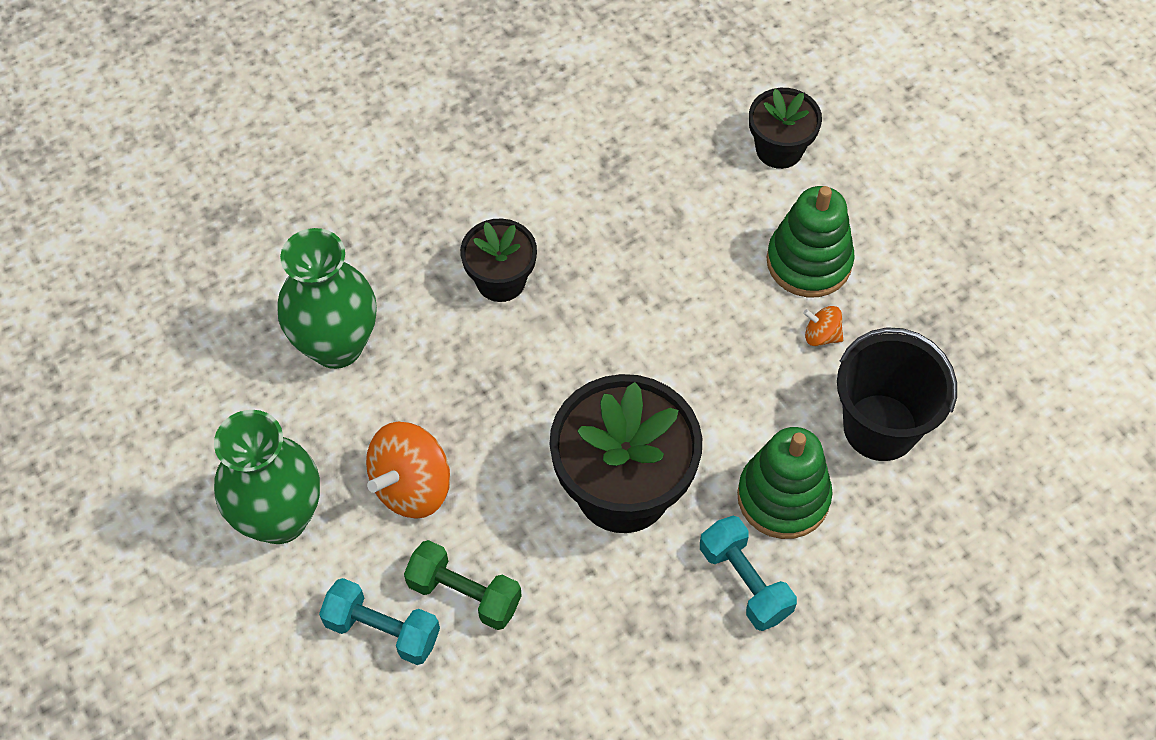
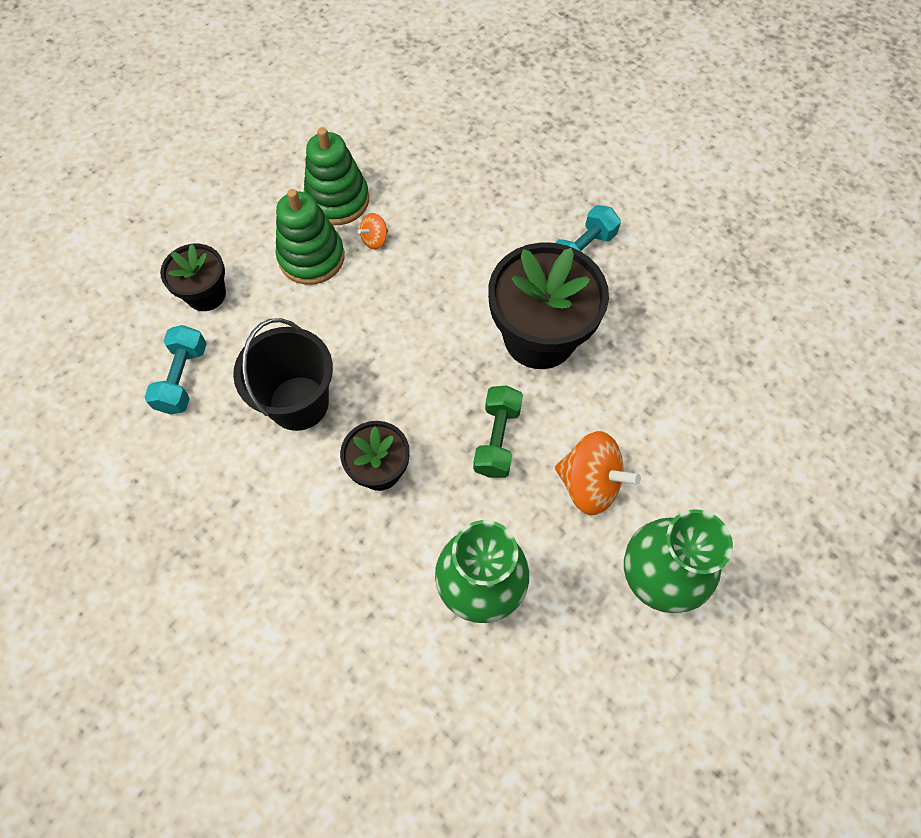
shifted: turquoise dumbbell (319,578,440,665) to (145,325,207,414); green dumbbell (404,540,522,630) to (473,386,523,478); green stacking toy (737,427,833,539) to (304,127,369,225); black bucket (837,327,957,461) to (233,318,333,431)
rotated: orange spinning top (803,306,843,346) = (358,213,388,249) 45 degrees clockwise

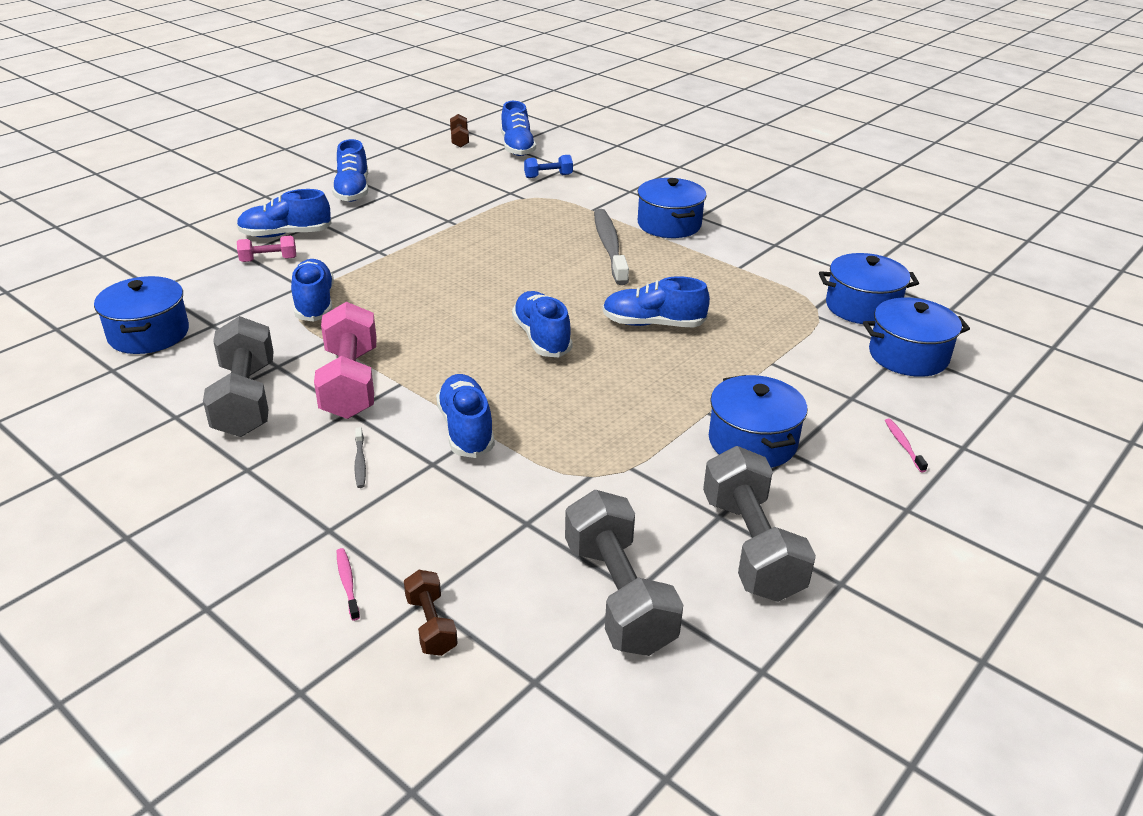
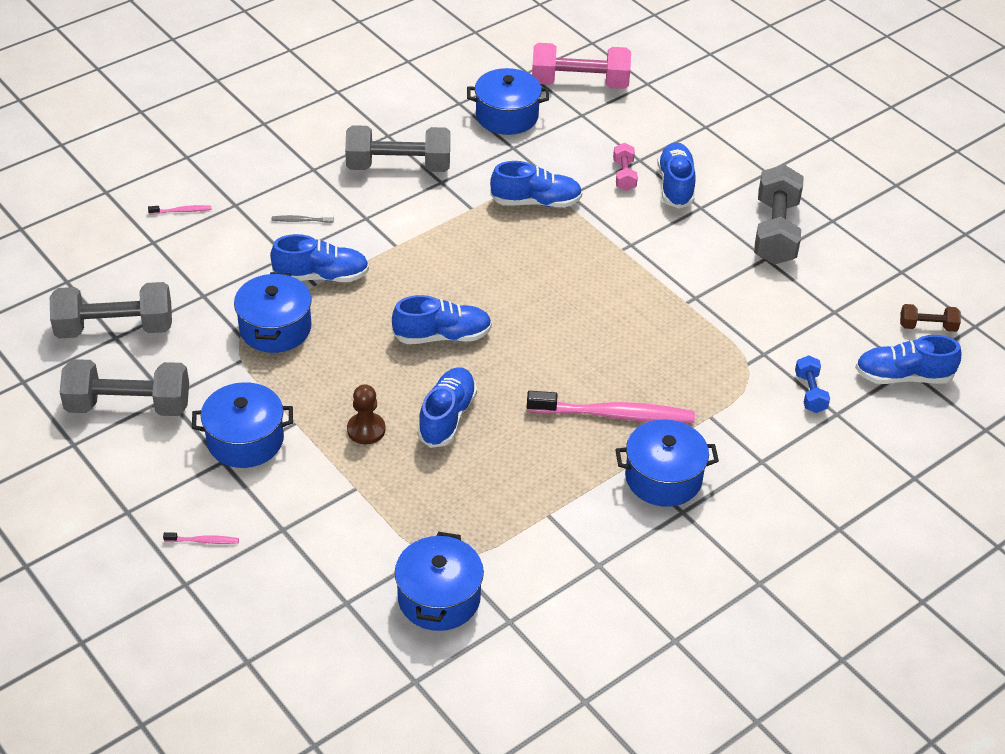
gone: brown dumbbell (404,570,458,656)
new: brown pawn (347,384,386,444)
shifted: pink dumbbell (314,302,377,419) to (532,43,631,89); blue pot (863,297,970,377) to (234,272,312,353)
swapped: blue shoe (332,139,368,202) to grey dumbbell (754,164,804,265)
repainted: grey toothbrush (594,209,629,285) to pink toothbrush (527,391,695,423)

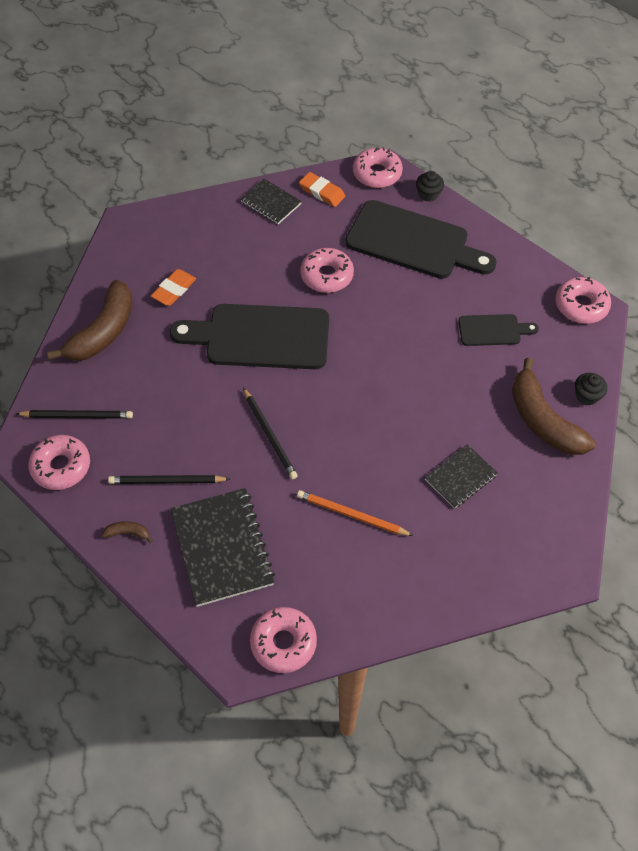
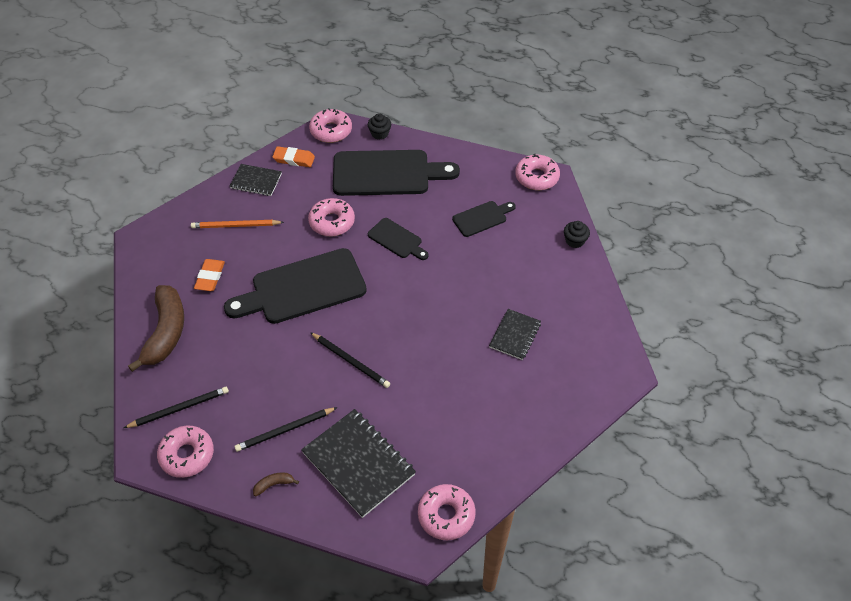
gone: brown banana (512,358,596,455)
new: black cutting board (368,218,429,260)
shifted: orange pencil (297,490,413,536) to (191,220,284,228)

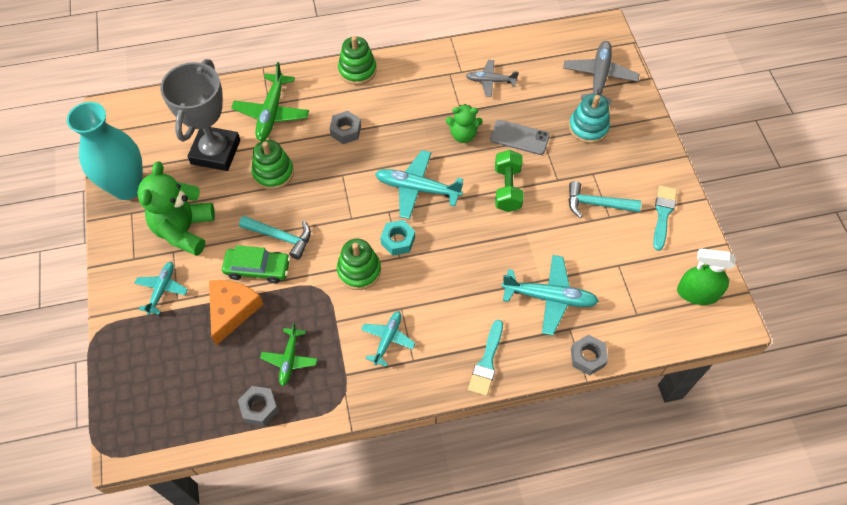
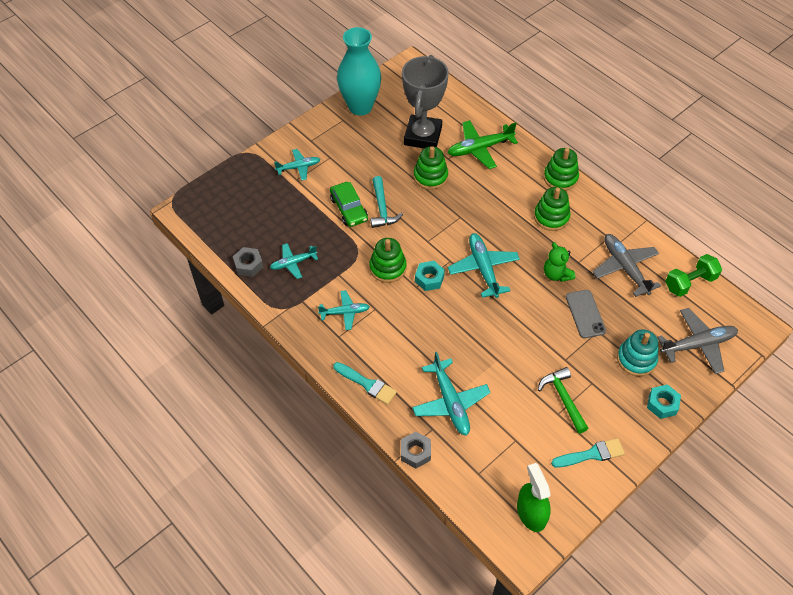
gone: green teddy bear (137,161,215,256); orange cheese (209,280,263,345); grey nut (329,111,361,144)
new: green stacking toy (534,187,571,231); turquoise nut (647,384,681,419)
shifted: green dumbbell (495,150,524,212) to (665,254,722,297)
repainted: green plane (260,323,317,386) to turquoise plane (270,243,318,279); turquoise hammer (569,181,641,218) to green hammer (538,367,589,433)
rotated: grey trophy (160,59,240,171) = (402,55,449,148) 60 degrees counterclockwise; turquoise brush (468,320,503,396) = (333,362,397,405) 135 degrees counterclockwise
scaled: grey plane (466,60,519,97) = (592,234,661,297) x1.60

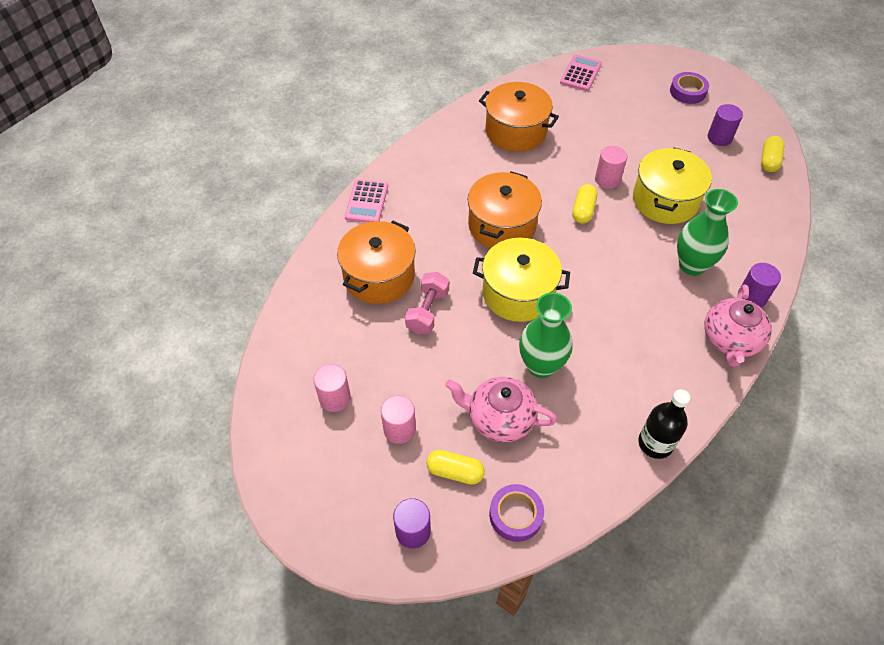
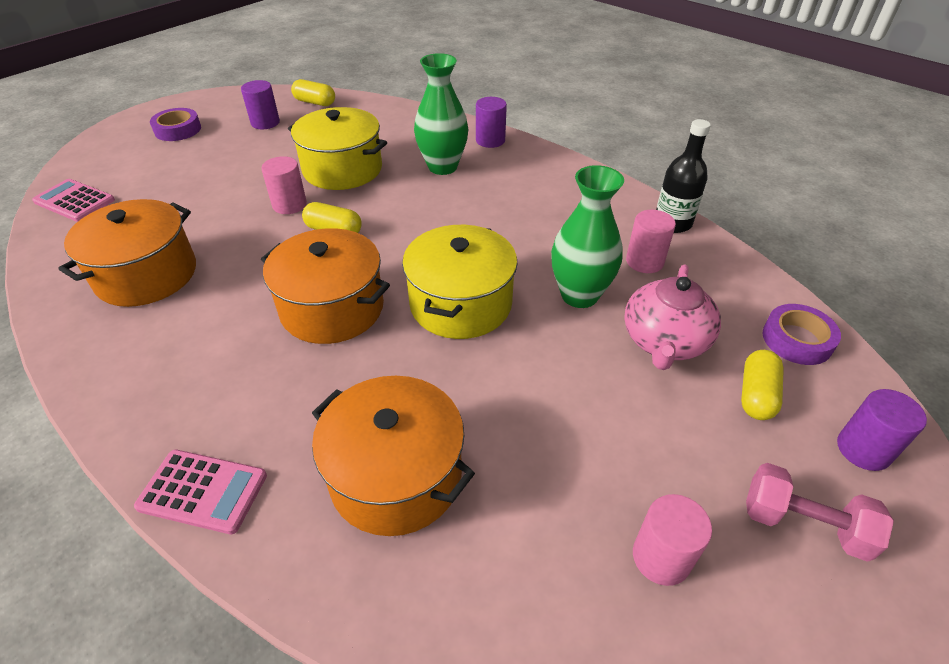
gone: pink teapot (704,284,772,367)
shifted: pink cylinder (381,395,416,444) to (626,210,676,273); pink dumbbell (405,272,449,334) to (746,463,894,562)

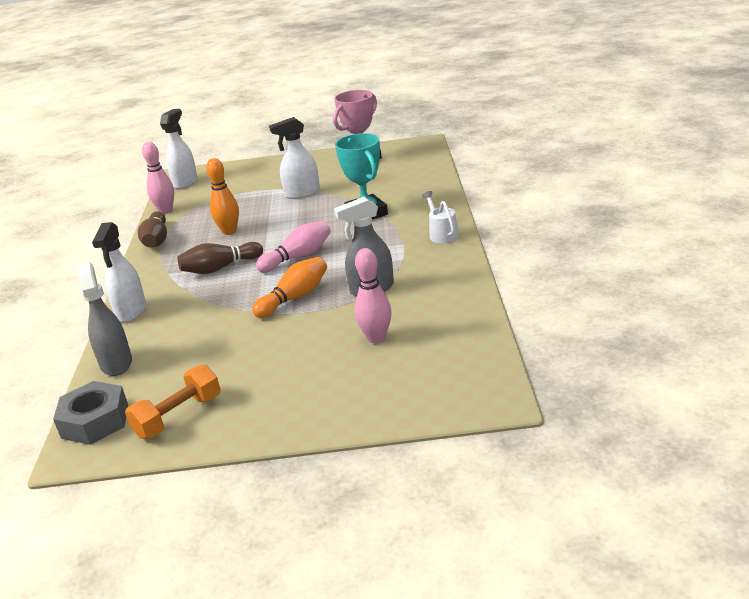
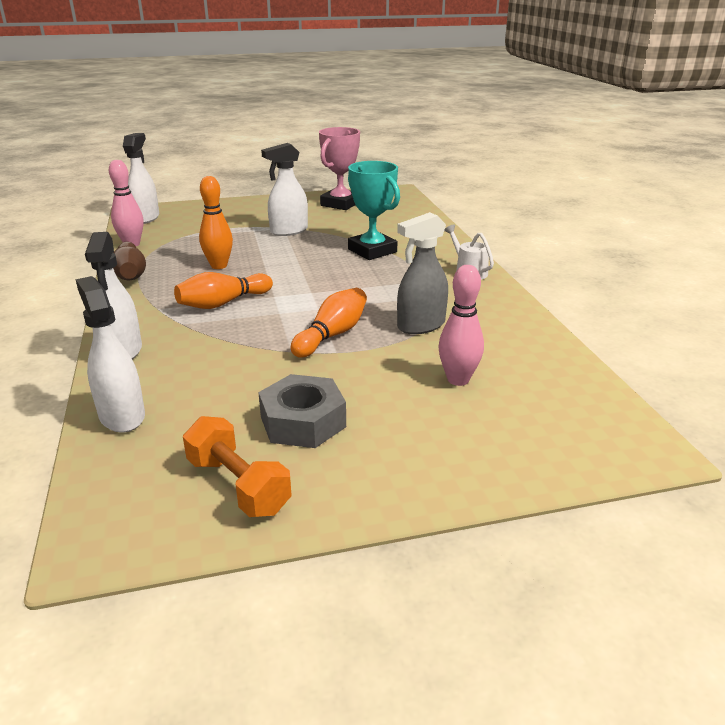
gone: pink bowling pin (256,221,331,273)
shifted: grey nut (53,381,128,445) to (258,374,346,448)
repainted: grey spray bottle (78,262,132,376) to white spray bottle (75,276,145,433); brown bowling pin (177,242,263,274) to orange bowling pin (174,272,273,309)
rotated: orange dumbbell (125,364,221,439) = (183,416,292,517) 75 degrees counterclockwise

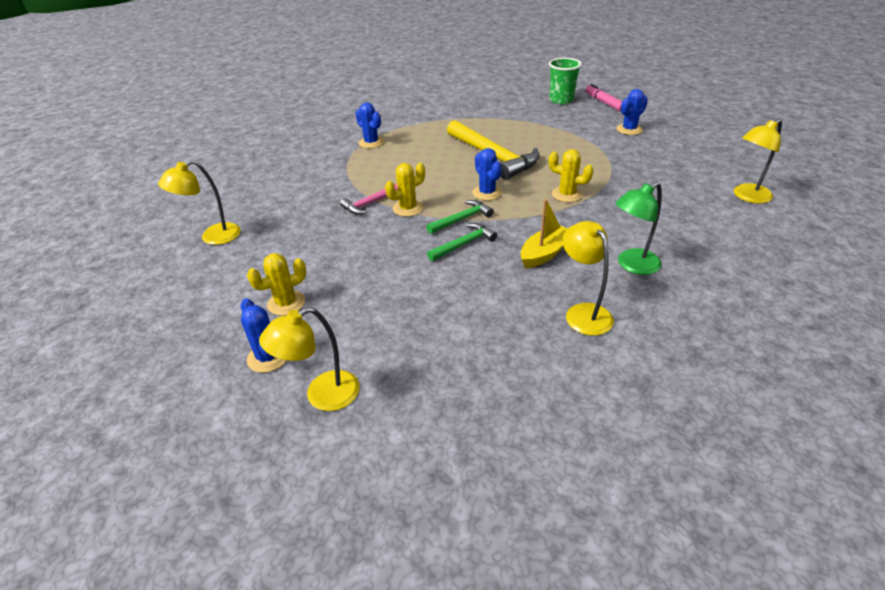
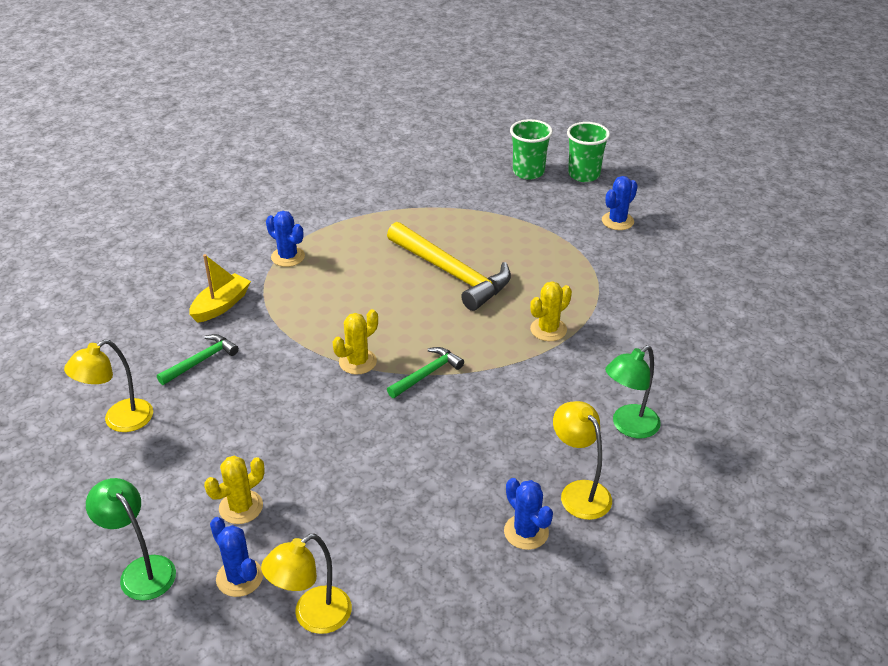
gone: pink hammer (340,183,398,215); yellow lamp (734,119,782,203)
new: green lamp (86,478,176,601)
shifted: green hammer (427,223,497,261) to (157,334,239,385); blue cactus (472,148,502,201) to (504,478,553,550); yellow boat (521,199,567,268) to (189,254,251,323)
swapped: pink marker (586,84,622,112) to green cup (567,122,610,182)
rotated: yellow cactus (549,149,594,202) = (530,281,572,341) 60 degrees counterclockwise

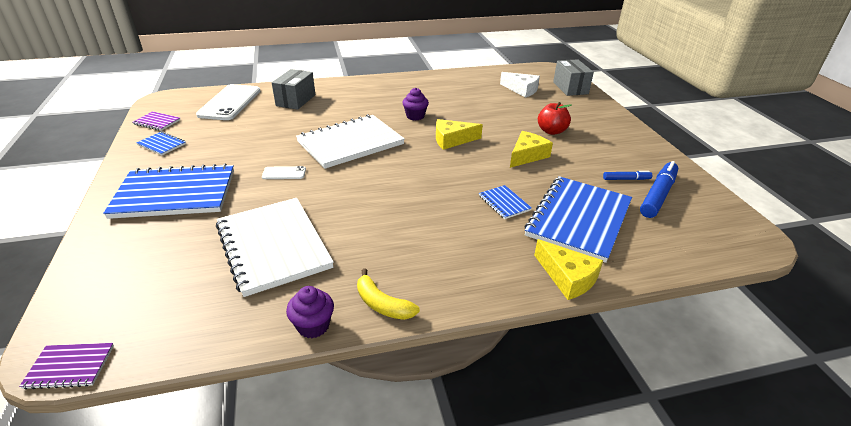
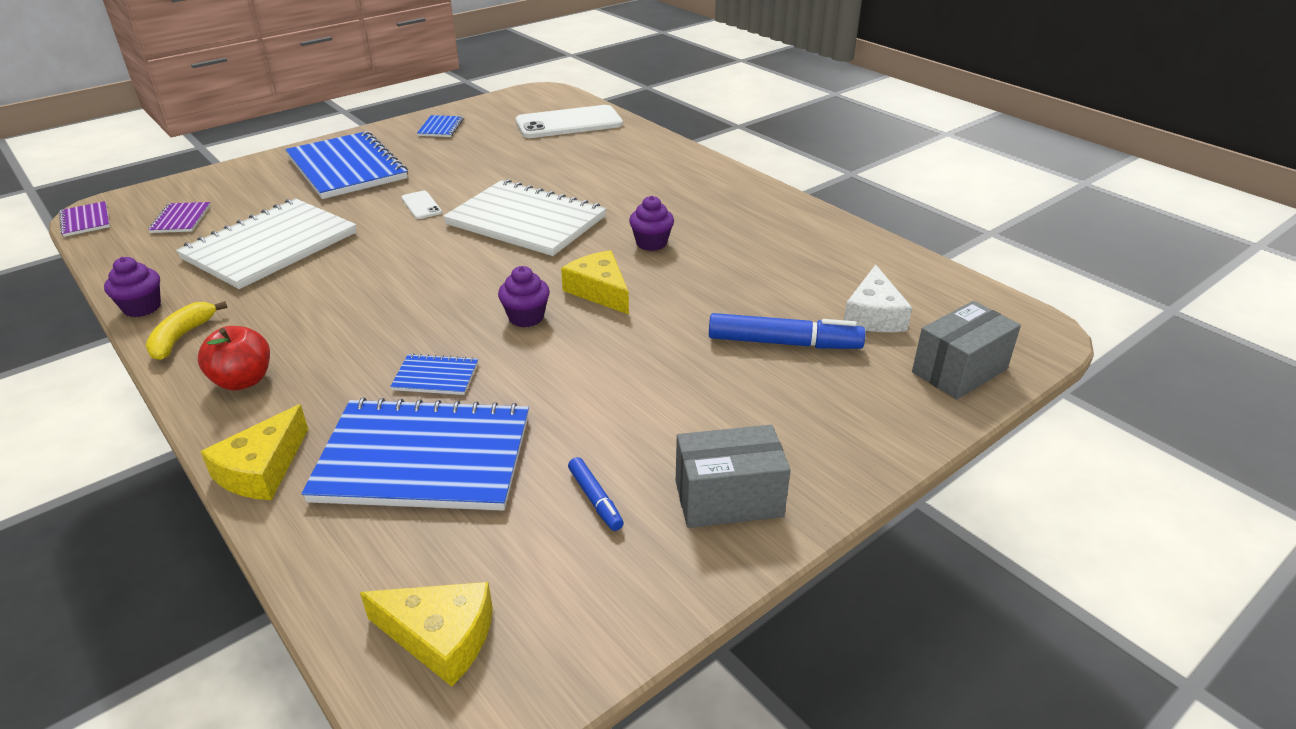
new: purple cupcake (498,266,550,327)
shifted: purple notebook (133,111,180,131) to (148,202,211,233); grey box (272,69,315,110) to (676,425,791,528); yellow cheese (510,131,553,168) to (360,582,493,687); red apple (538,102,571,135) to (198,326,270,391); blue marker (640,161,678,218) to (709,313,866,349)
rotated: blue notebook (479,185,532,219) = (390,354,478,395) 60 degrees clockwise

